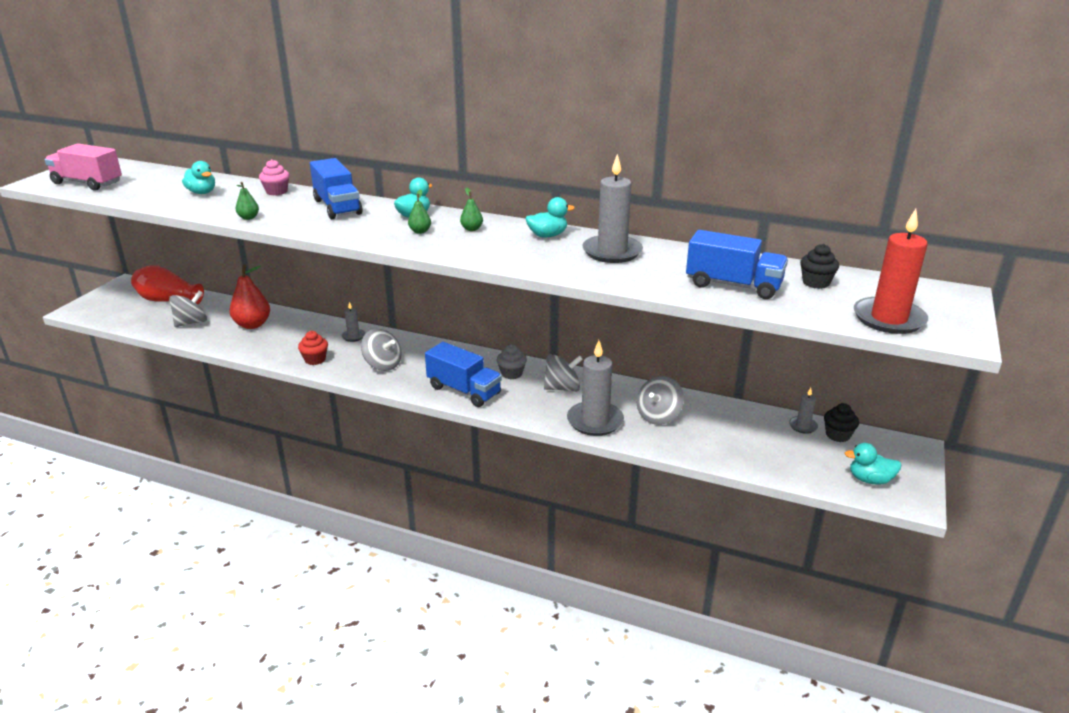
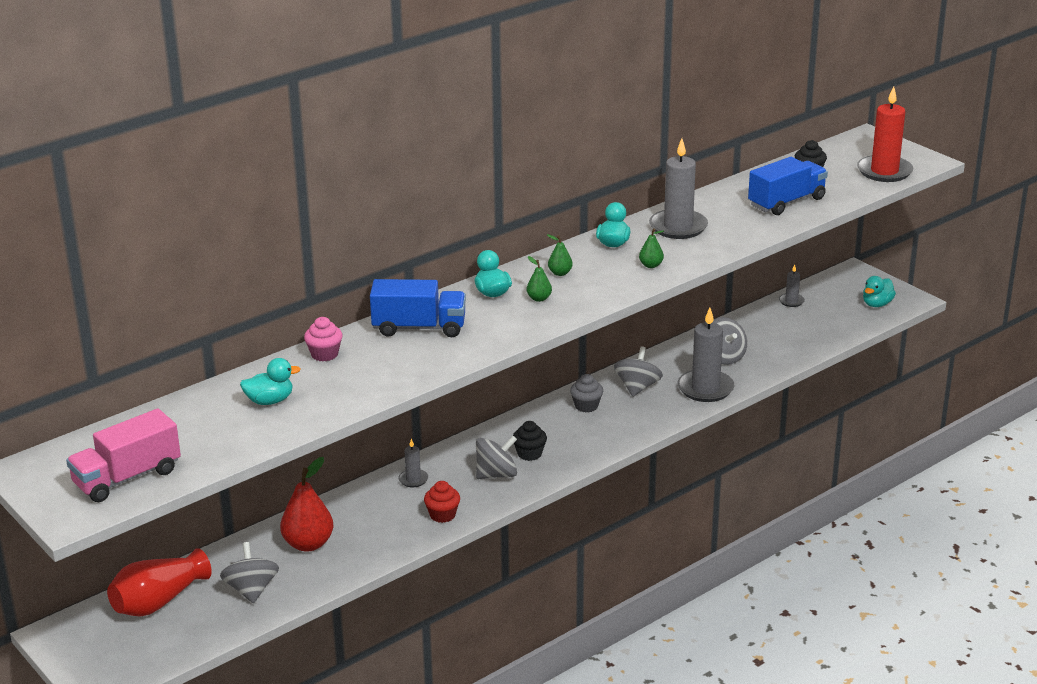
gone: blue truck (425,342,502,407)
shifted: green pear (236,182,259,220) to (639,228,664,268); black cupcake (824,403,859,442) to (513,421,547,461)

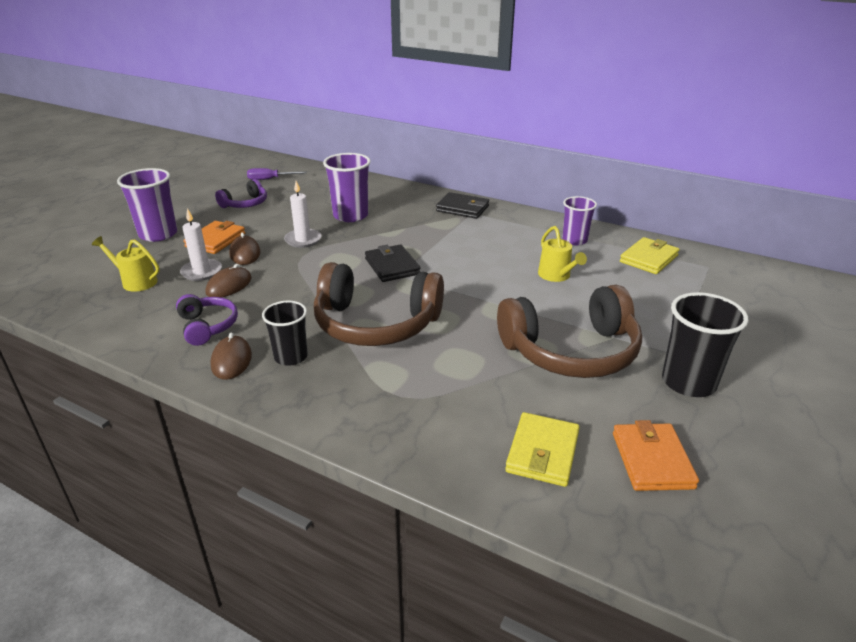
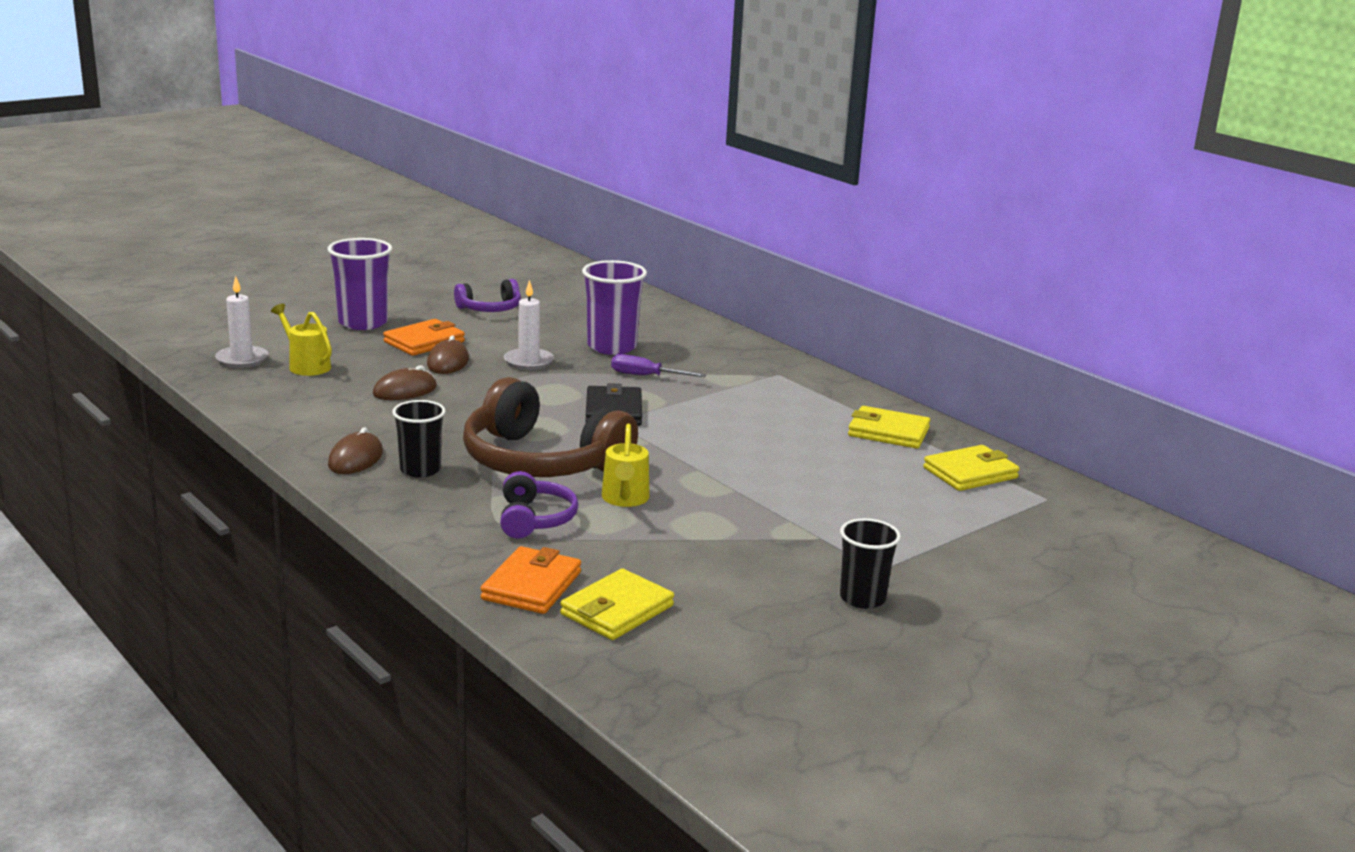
gone: black wallet (436,192,489,219); brown headphones (497,285,642,378)
shifted: purple headphones (176,294,238,346) to (500,471,579,539); white candle (180,208,222,281) to (215,276,269,368); purple screwdriver (247,168,307,180) to (611,354,706,377); yellow watering can (538,226,587,282) to (601,424,650,507); orange wallet (613,420,699,491) to (481,546,581,614)
swapped: purple cup (562,196,597,245) to yellow wallet (848,406,930,449)
scaled: black cup (662,292,748,397) = (840,518,901,609) x0.66

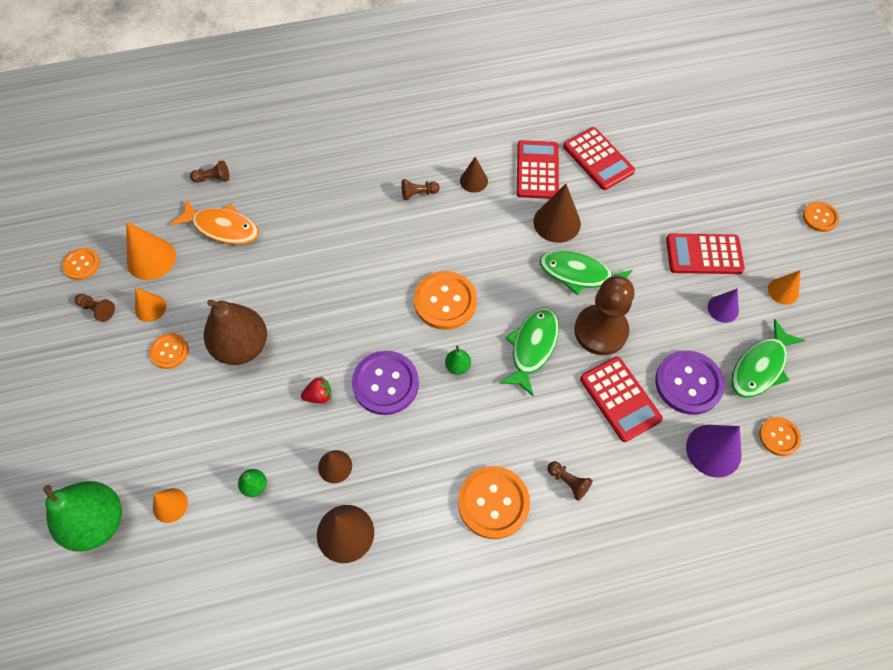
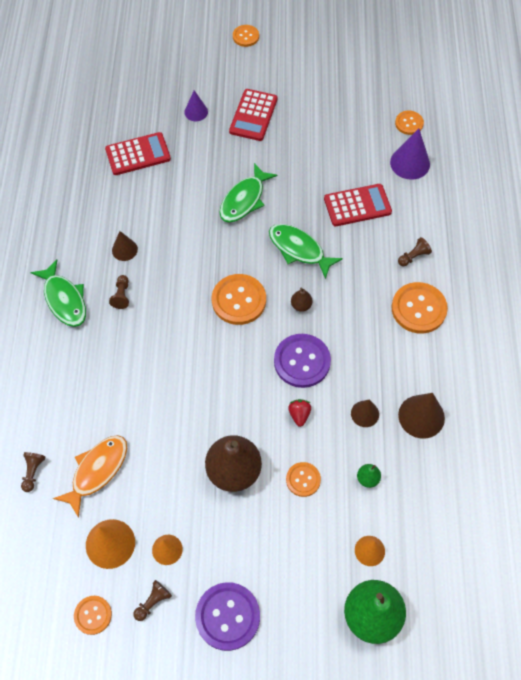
gone: red calculator (517,140,559,199); brown cone (533,184,581,243); brown pawn (574,276,635,355); orange cone (768,270,801,305)
shifted: orange button (150,333,189,369) to (286,462,321,497); purple button (655,350,725,415) to (195,582,260,651); purple cone (708,289,739,323) to (184,90,208,121); green fish (731,319,805,398) to (30,259,86,327)
repainted: green pear (445,346,471,375) to brown pear (291,288,313,312)

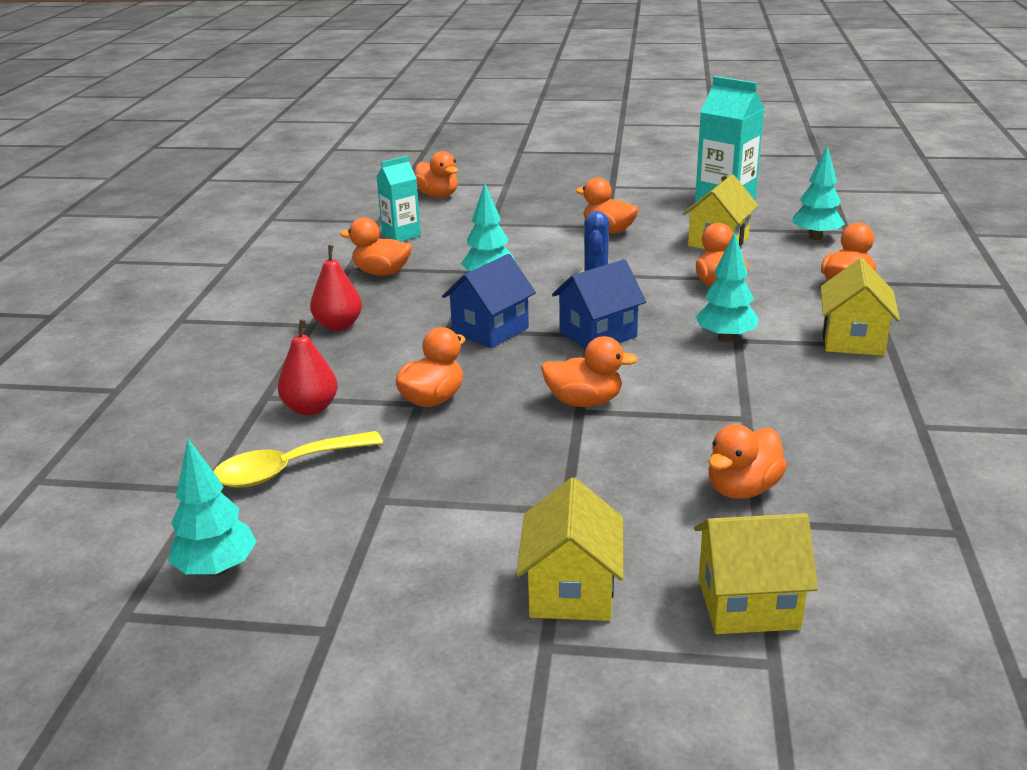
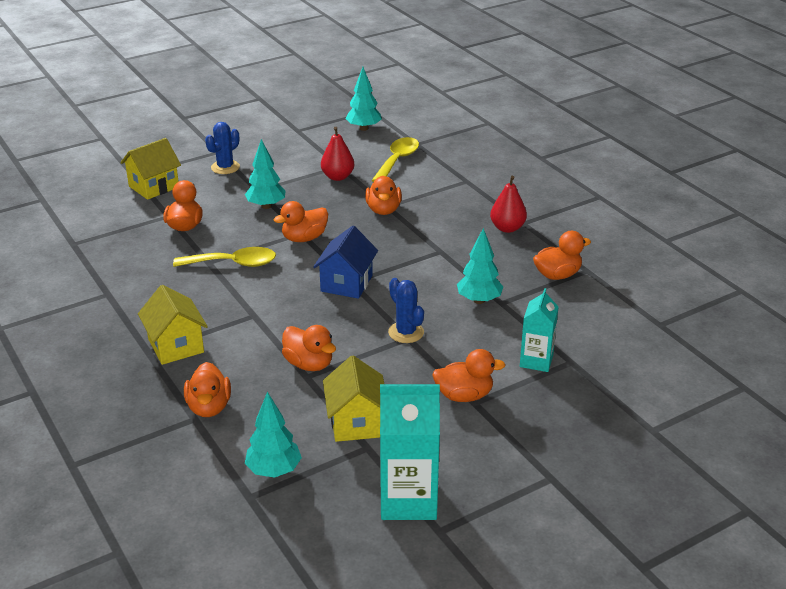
gone: orange duck (415,151,458,198); blue house (442,254,536,348)
new: yellow spoon (173,247,276,267)
shifted: red pear (278,319,338,415) to (321,127,354,181); turquoise carton (377,156,421,242) to (520,288,559,372); turquoise tree (696,232,759,342) to (245,139,286,209)
swapped: yellow house (516,478,624,621) to blue cactus (205,122,240,174)

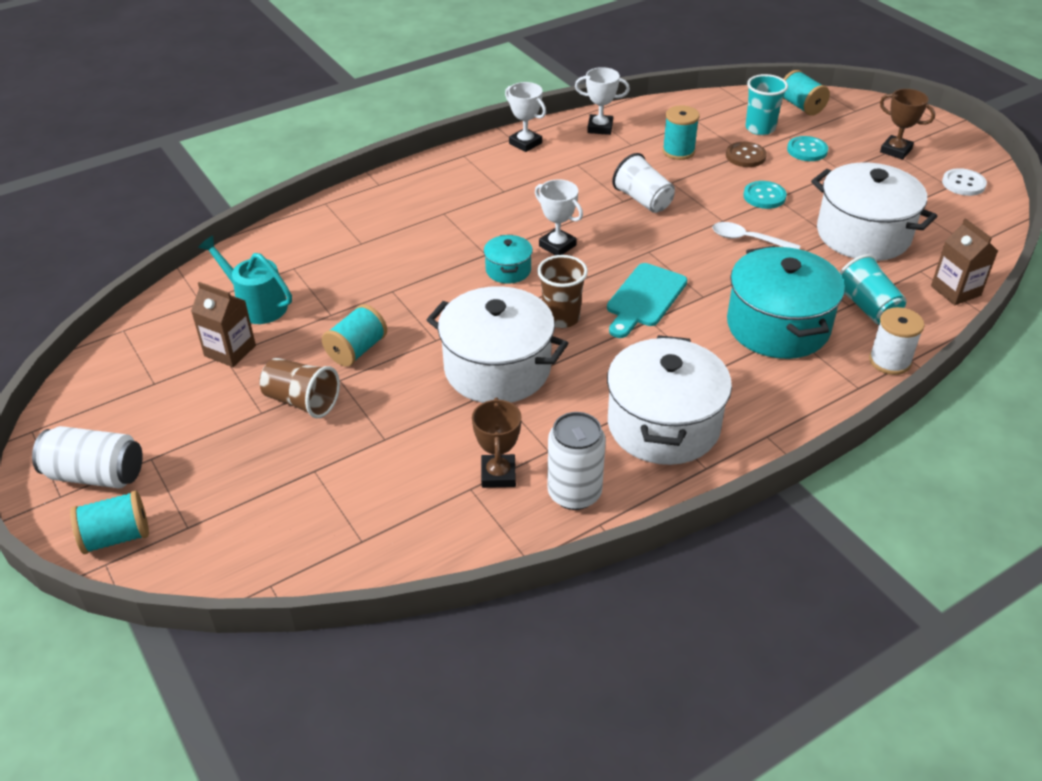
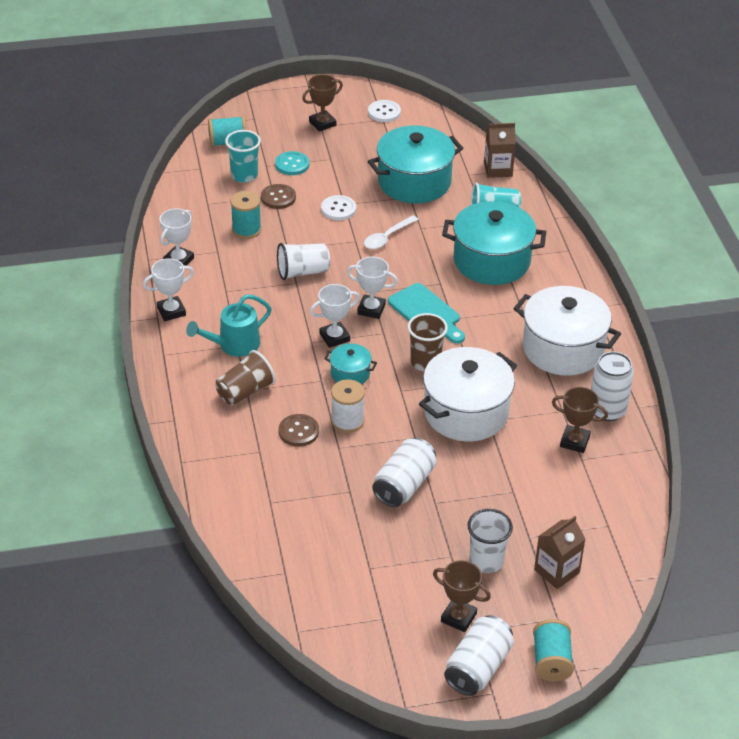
new: brown button (279,414,319,447); white trophy (347,257,398,319); brown trophy (433,560,491,632); white cup (467,509,513,573)
shifted: brown carton (191,282,256,367) to (534,516,585,589); turquoise watering can (198,236,292,324) to (186,294,271,357); brown cup (259,358,340,418) to (215,350,276,405); white spool (869,307,925,375) to (331,379,365,433)
swapped: turquoise spool (322,304,387,367) to white can (372,438,437,507)
repainted: turquoise button (743,181,787,209) to white button (321,195,356,220); white pot (811,162,937,261) to turquoise pot (368,125,463,203)

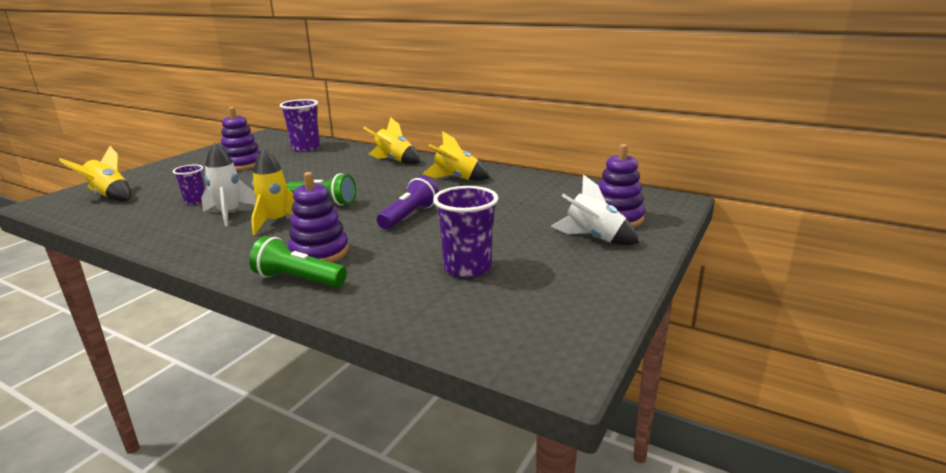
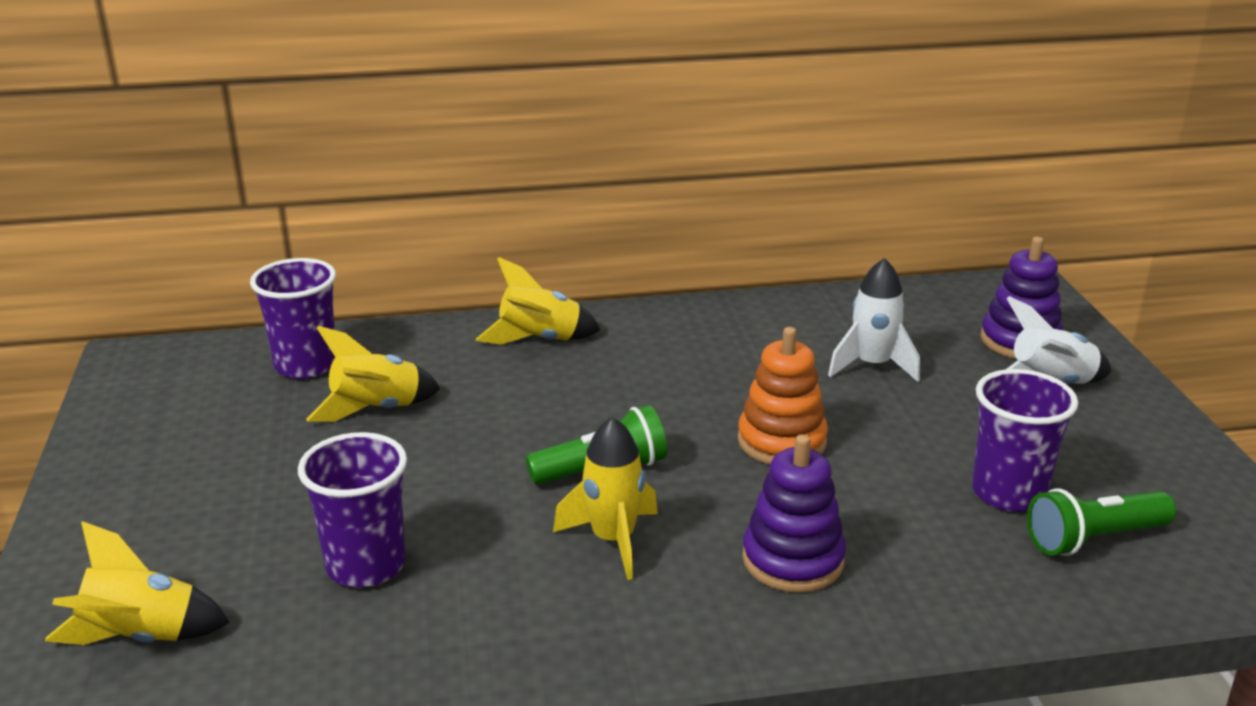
gone: purple stacking toy (221,107,261,170)
shifted: white rocket (201,143,257,226) to (828,258,920,382); green flashlight (249,236,347,287) to (1027,488,1176,556); yellow rocket (422,131,490,181) to (306,326,441,422)
swapped: purple flashlight (377,176,439,229) to orange stacking toy (738,327,828,464)
scaled: purple cup (173,165,205,205) = (298,432,407,587) x1.70

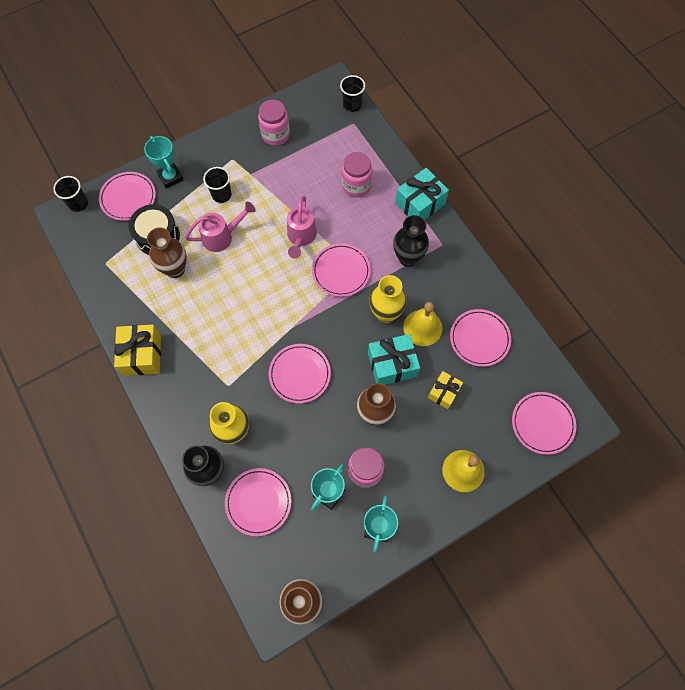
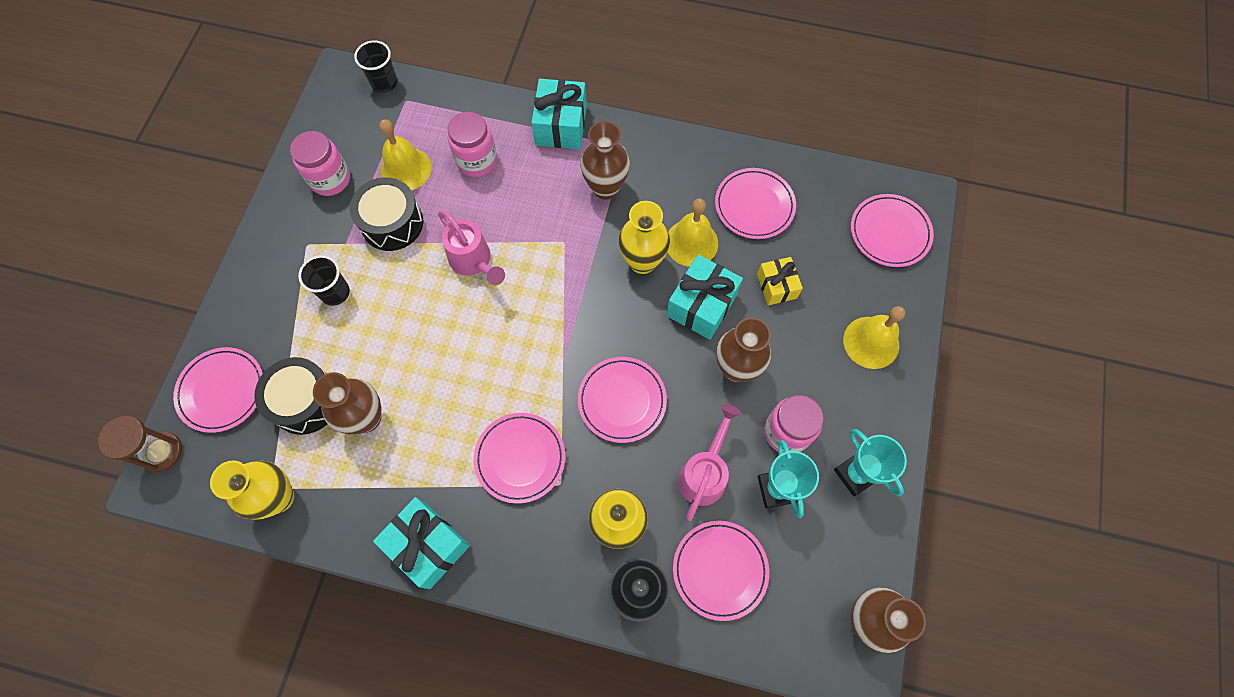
gone: turquoise trophy (144,136,183,189)
new: yellow vase (210,460,294,520); black drum (350,177,423,251); yellow bell (379,119,432,190)
shifted: pink watering can (185,202,256,252) to (678,404,741,521); pink plate (312,243,371,297) to (474,413,565,504)
swapped: black cup (53,176,88,212) to brown hourglass (98,415,182,472)
repainted: yellow gift (114,325,161,376) to turquoise gift (373,497,470,589); black vase (393,215,429,267) to brown vase (580,121,630,200)

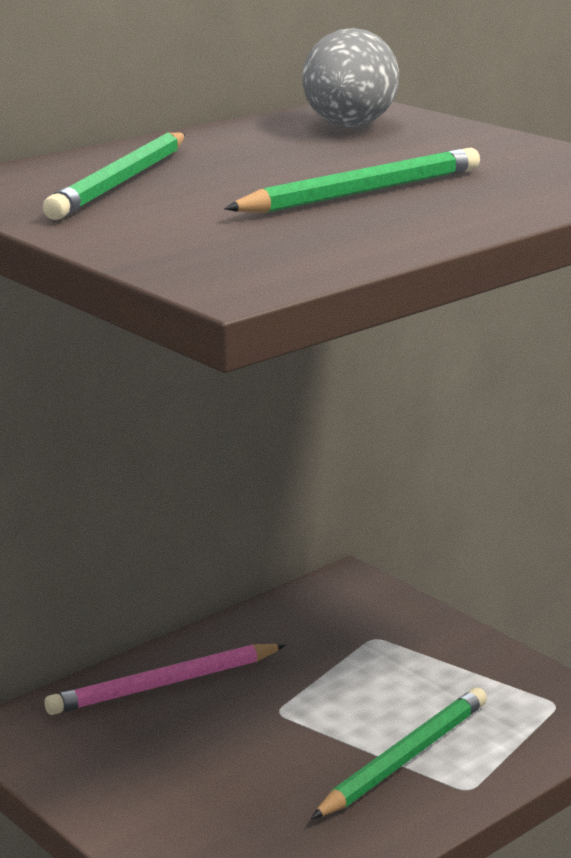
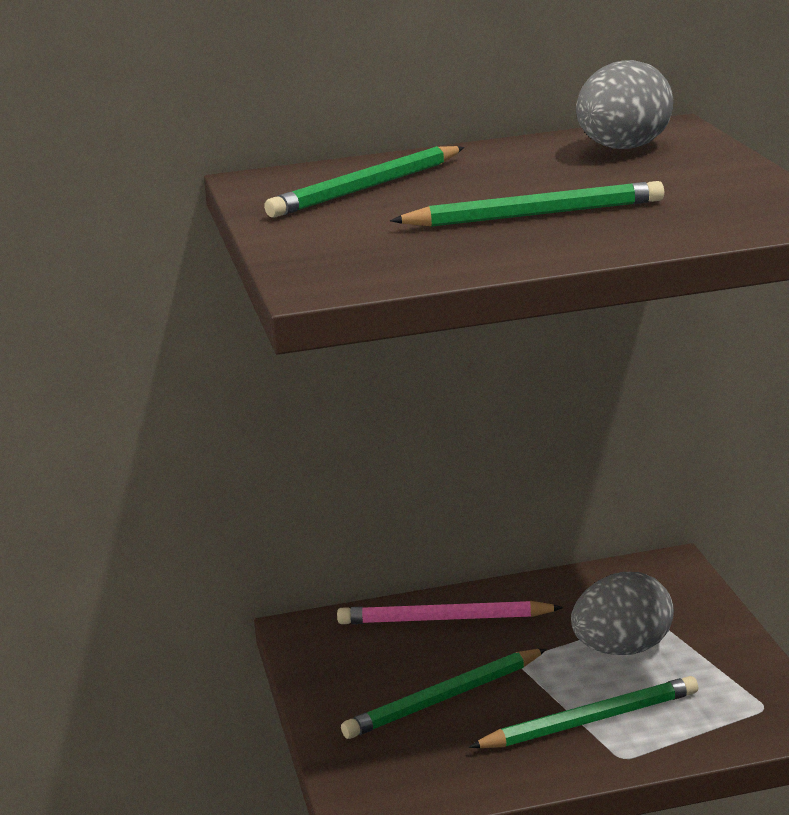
new: green pencil (341,649,547,739); grey egg (571,572,674,655)

